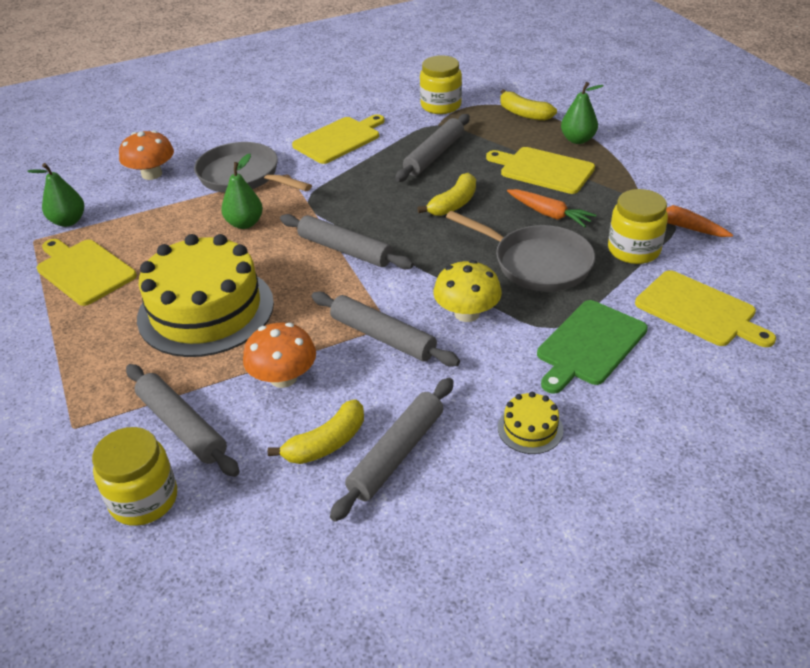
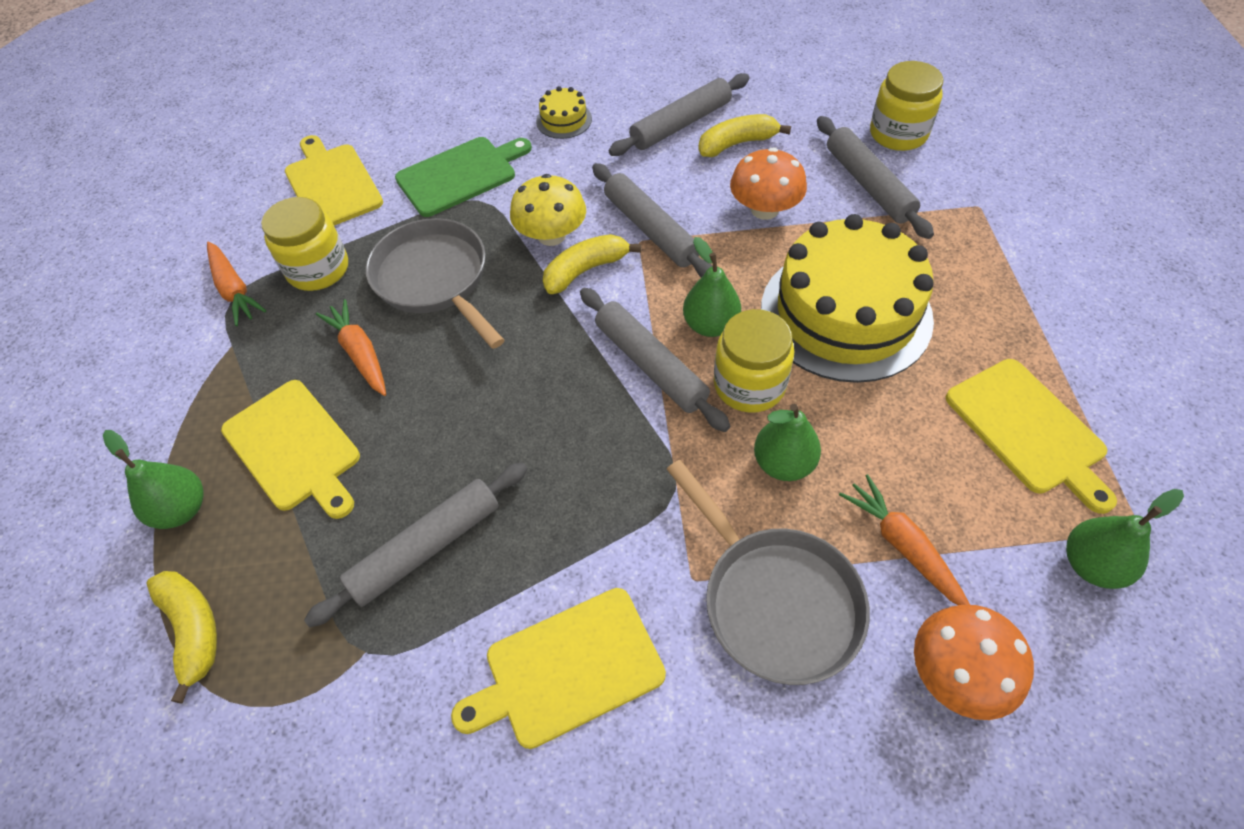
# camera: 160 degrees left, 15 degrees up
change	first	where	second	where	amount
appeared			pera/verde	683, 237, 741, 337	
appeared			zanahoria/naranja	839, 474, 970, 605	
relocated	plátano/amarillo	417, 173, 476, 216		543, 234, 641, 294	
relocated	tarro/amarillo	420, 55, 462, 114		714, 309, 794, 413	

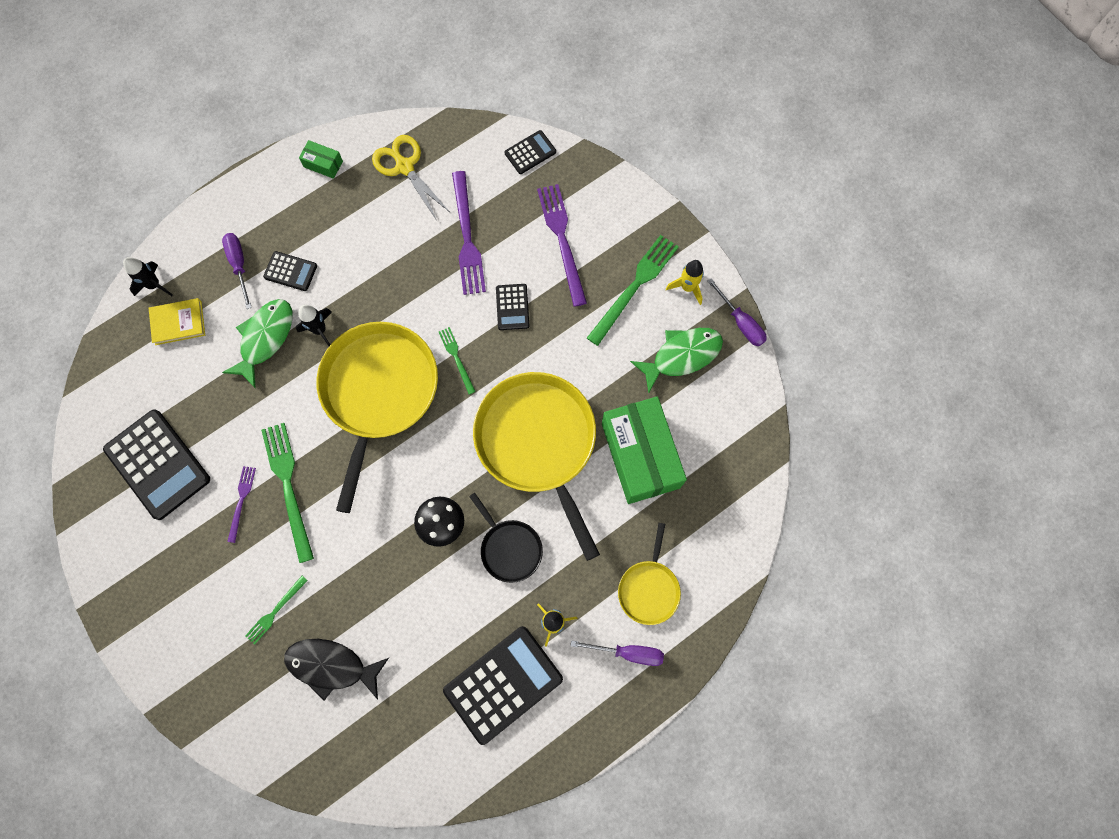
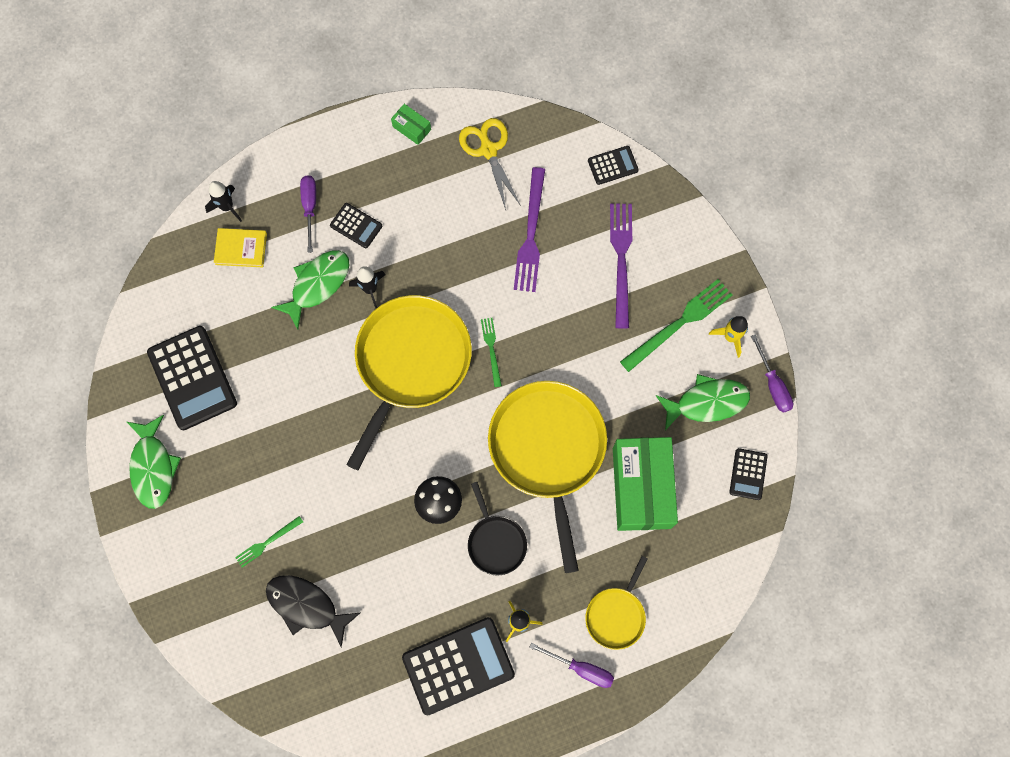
# camera: 15 degrees right, 0 degrees up
change	first	where	second	where	amount
missing	tenedor/morado	227, 466, 256, 543			
missing	tenedor/verde	261, 423, 314, 563			
appeared			pez/verde	127, 415, 181, 509	
relocated	calculadora/negro	496, 284, 529, 330		729, 448, 768, 500	

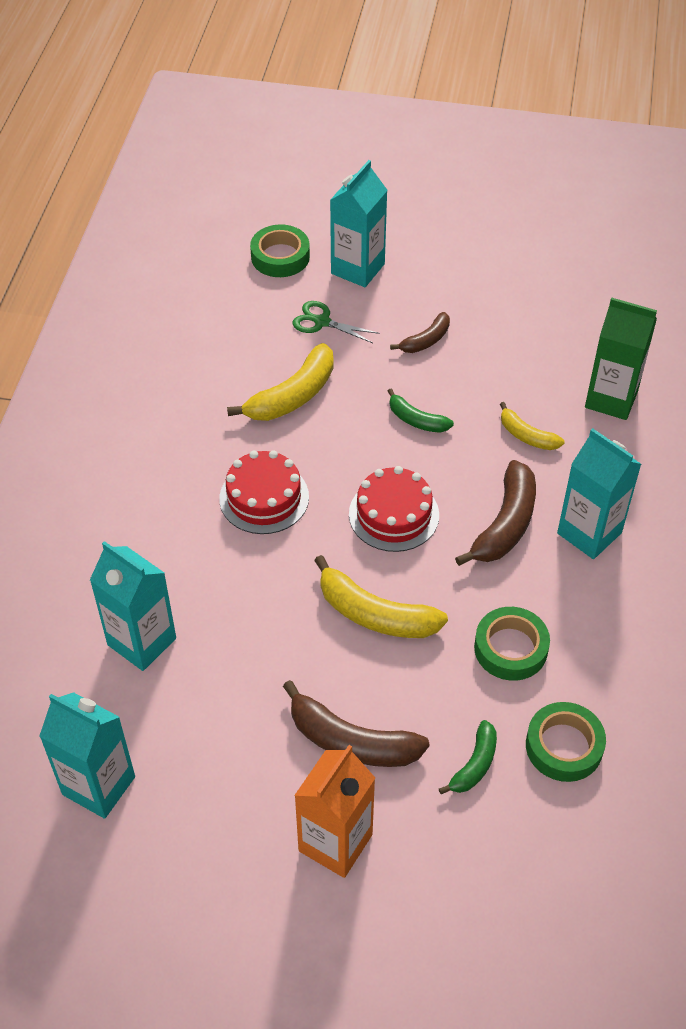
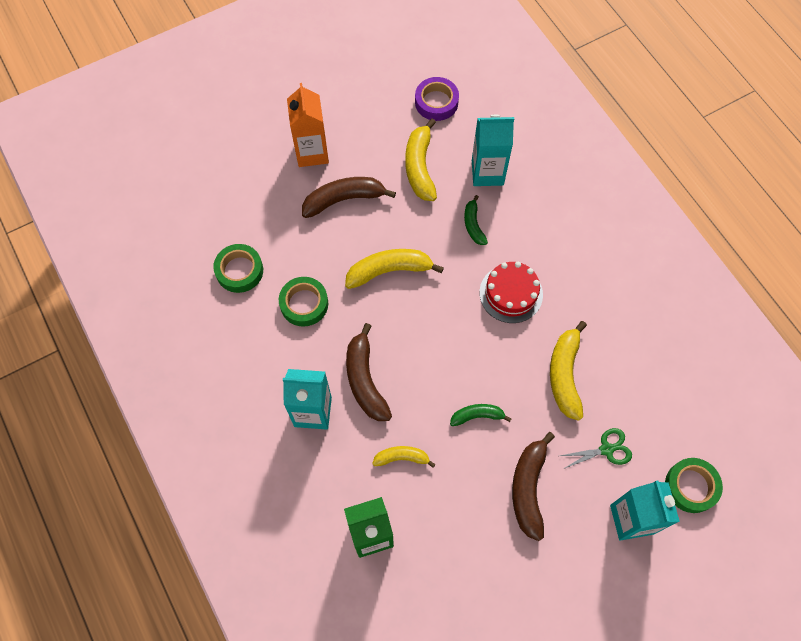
# camera: 140 degrees right, 15 degrees up
change	first	where	second	where	amount
missing	tarta/rojo	349, 466, 439, 552			
appeared			plátano/amarillo	405, 119, 437, 201	
relocated	plátano/verde	439, 720, 497, 794		464, 195, 488, 245	
exchanged	cartón de leche/turquesa	39, 692, 135, 819	cinta adhesiva/morado	415, 77, 459, 121	
size	plátano/marrón	390, 312, 450, 353		512, 432, 555, 541	x1.72

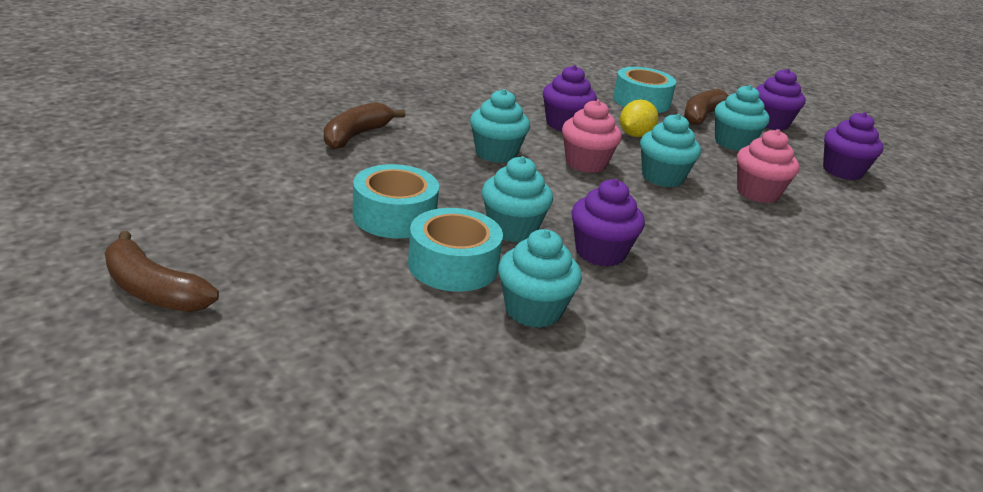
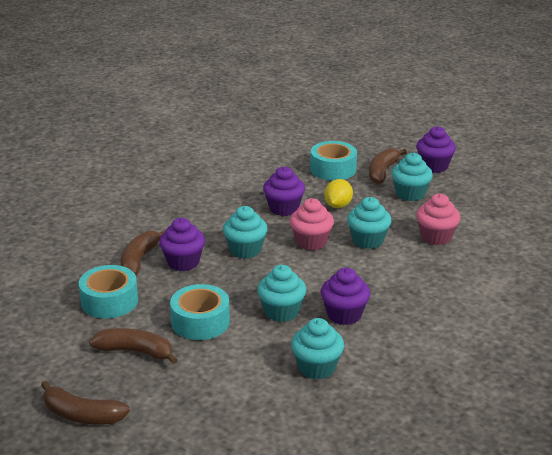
# camera: 10 degrees left, 0 degrees up
change	first	where	second	where	amount
appeared			plátano/marrón	89, 328, 178, 364	
relocated	cinta adhesiva/turquesa	408, 208, 503, 292		79, 265, 138, 319	
relocated	magdalena/morado	823, 112, 883, 180		159, 218, 205, 271	

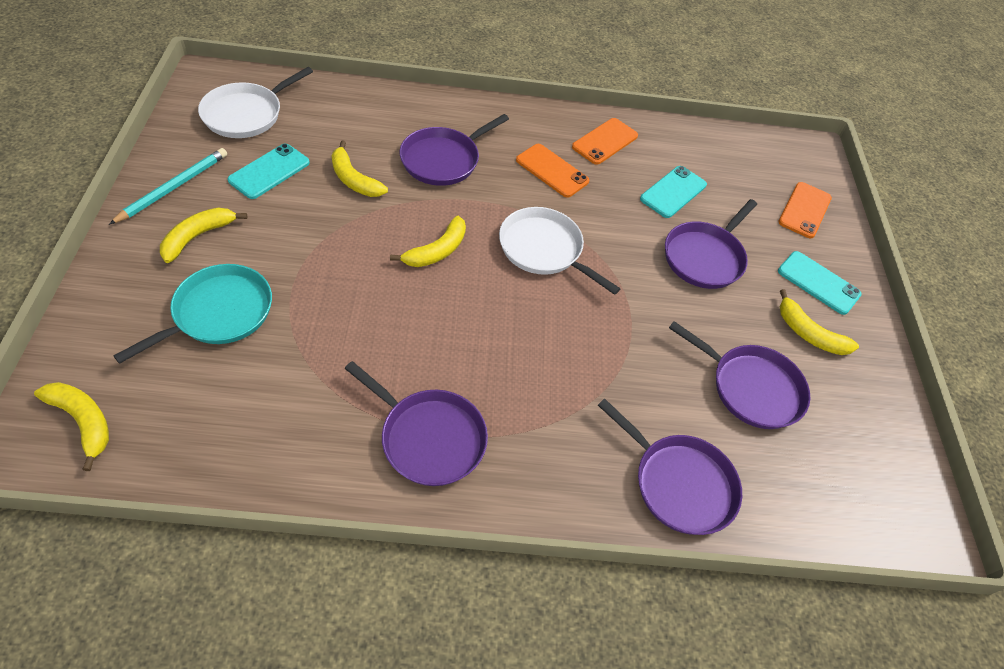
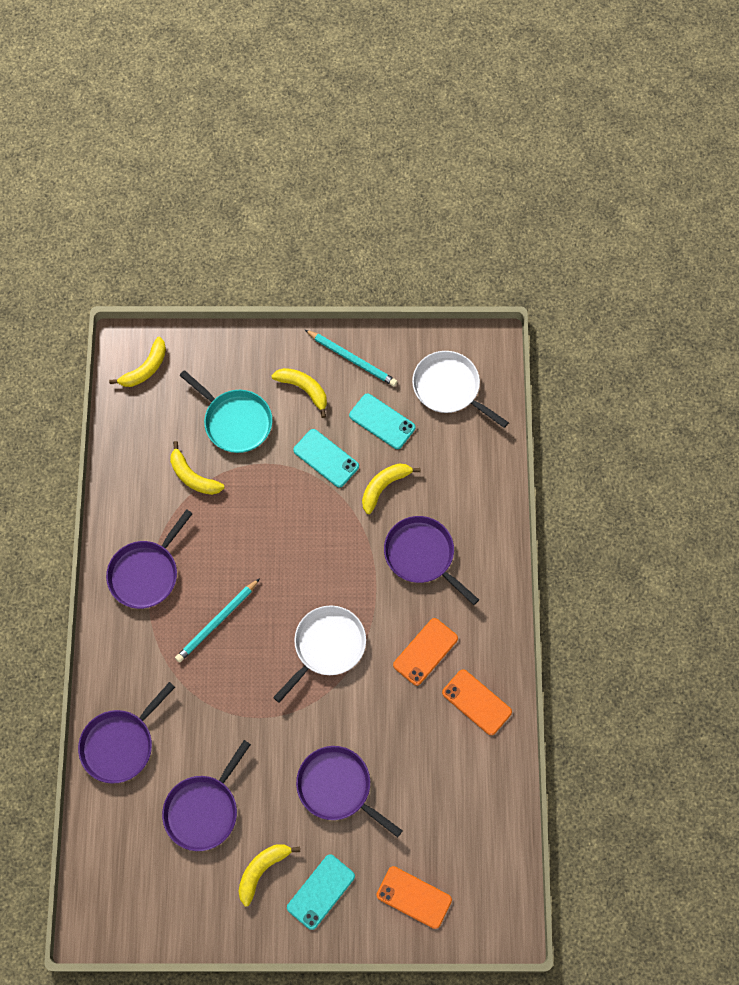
# camera: 95 degrees right, 15 degrees up
change	first	where	second	where	amount
appeared			lápiz/turquesa	175, 578, 260, 663	
relocated	plátano/amarillo	390, 216, 466, 267		170, 441, 225, 495	
relocated	móvil/turquesa	640, 166, 707, 218		293, 429, 359, 488	

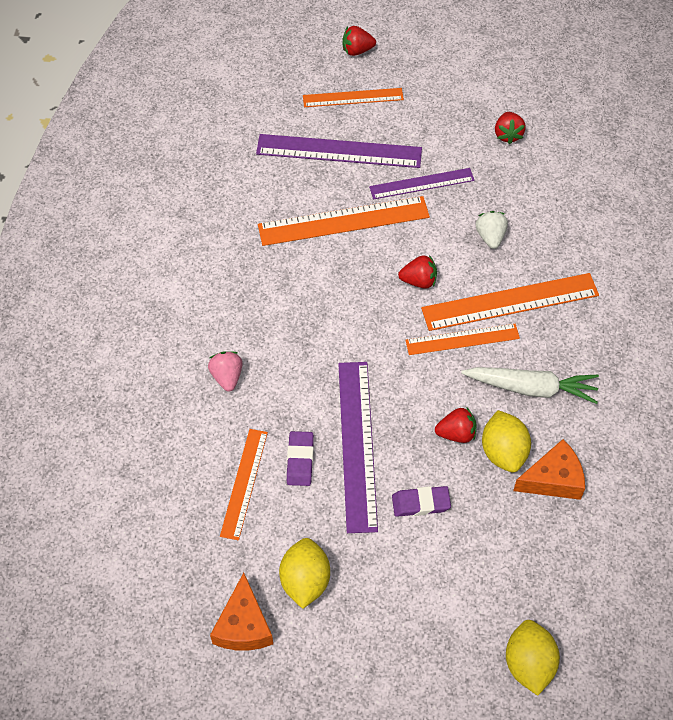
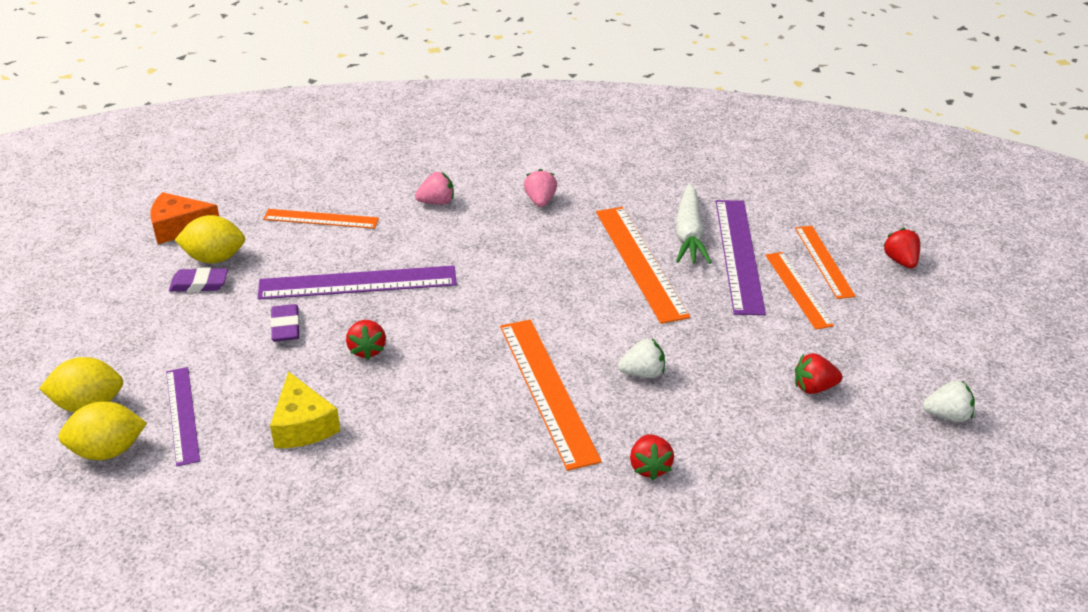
# camera: 85 degrees right, 20 degrees down
change	first	where	second	where	amount
appeared			fresa/rosa	524, 169, 557, 207	
appeared			fresa/blanco	923, 381, 975, 422	
relocated	goma de borrar/morado	287, 431, 314, 486		169, 267, 228, 292	
relocated	regla/morado	369, 168, 475, 199		166, 367, 200, 466	
relocated	fresa/rojo	398, 255, 437, 289		630, 434, 674, 480	
relocated	regla/naranja	405, 324, 520, 355		765, 252, 834, 330	
relocated	zanahoria/blanco	461, 367, 599, 404		676, 183, 712, 264	
relocated	limón/amarillo	482, 410, 531, 472		58, 401, 147, 460	
colour	queso/naranja	513, 439, 585, 500	queso/amarillo	270, 371, 341, 448	

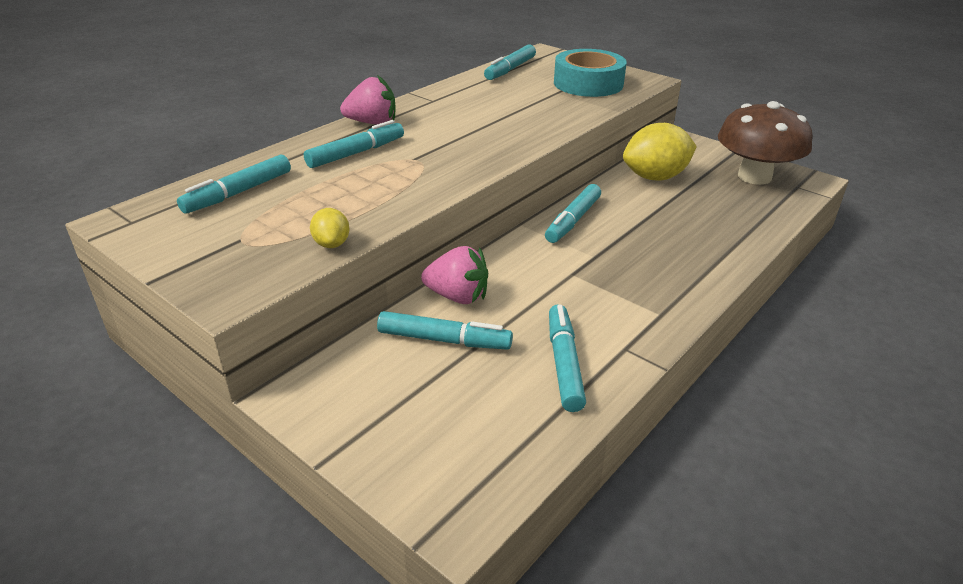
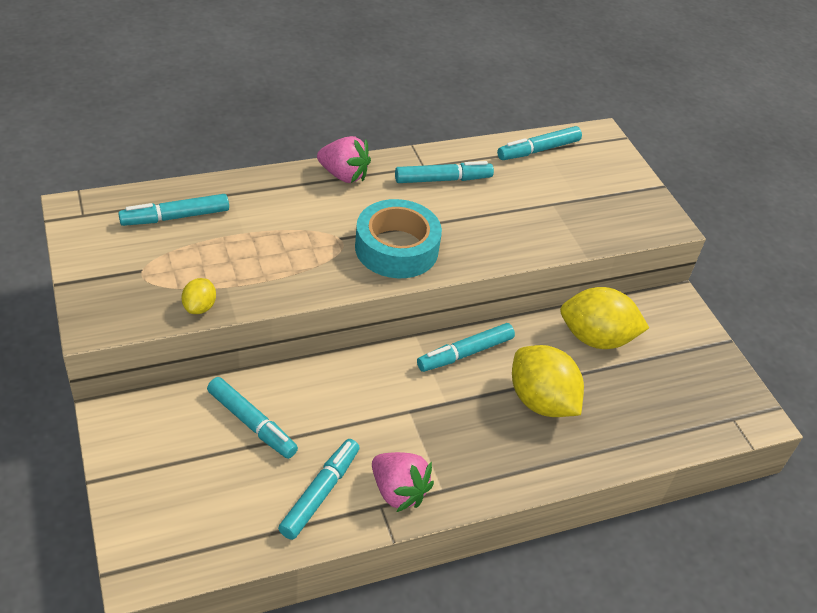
# camera: 25 degrees right, 10 degrees up
change	first	where	second	where	amount
missing	seta/marrón	718, 101, 812, 185			
appeared			limón/amarillo	512, 345, 584, 417	
relocated	rotulador/turquesa	304, 120, 404, 168		395, 161, 494, 183	
relocated	fresa/rosa	421, 246, 488, 304		372, 452, 434, 512	
relocated	cinta adhesiva/turquesa	554, 49, 627, 97		355, 199, 442, 278	

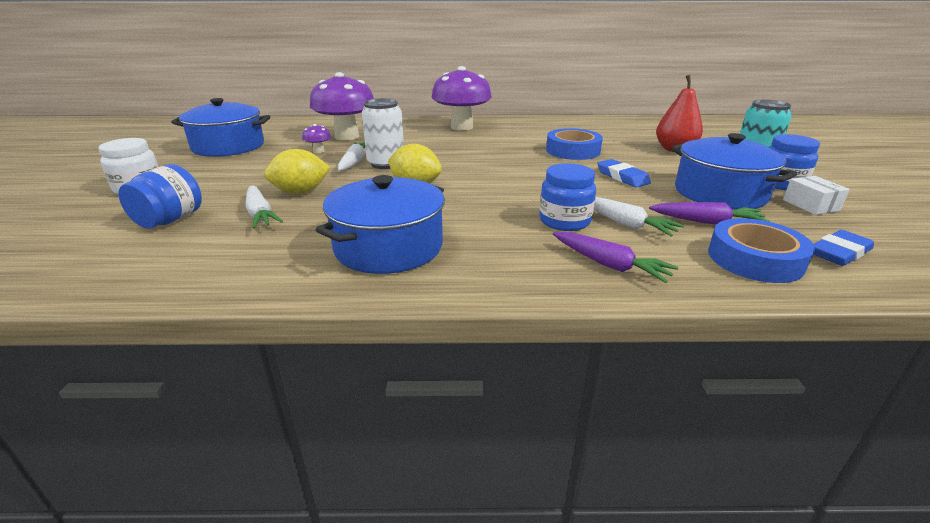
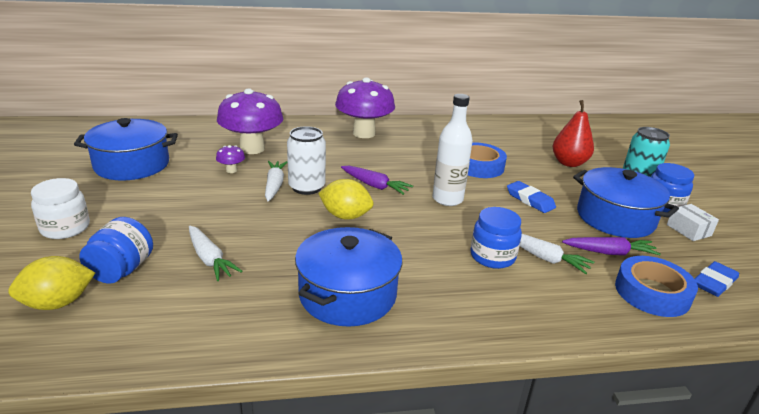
# camera: 10 degrees left, 0 degrees up
change	first	where	second	where	amount
appeared			botella/blanco	432, 94, 473, 206	
relocated	limón/amarillo	264, 149, 331, 194		8, 256, 95, 310	
relocated	zanahoria/morado	553, 232, 679, 283		341, 166, 413, 195	

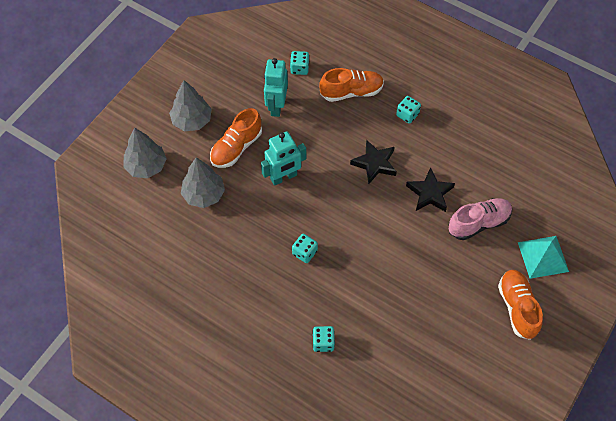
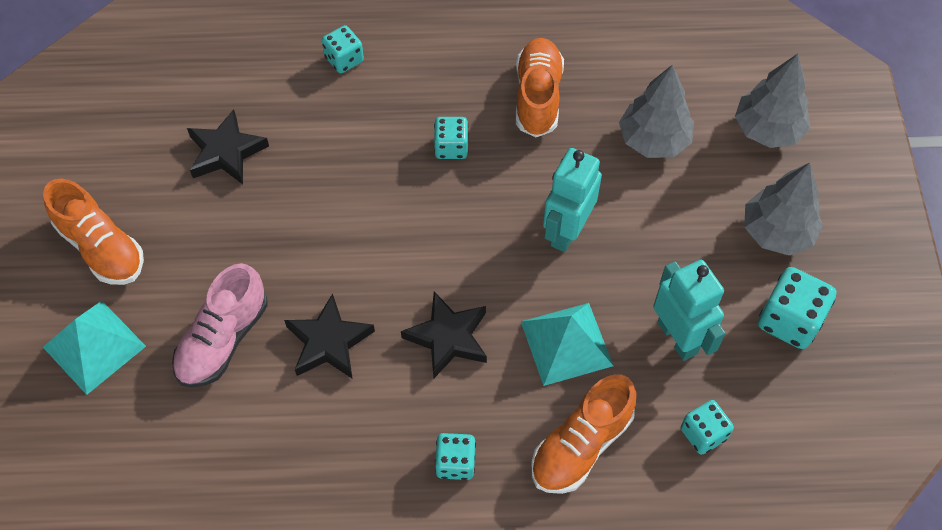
# camera: 145 degrees right, 0 degrees up
change	first	where	second	where	amount
appeared			estrella/negro	187, 109, 269, 184	
appeared			pirámide/turquesa	521, 303, 613, 386	
appeared			dado/turquesa	758, 267, 836, 349	
relocated	zapato/naranja	210, 108, 262, 168		516, 38, 564, 137	

